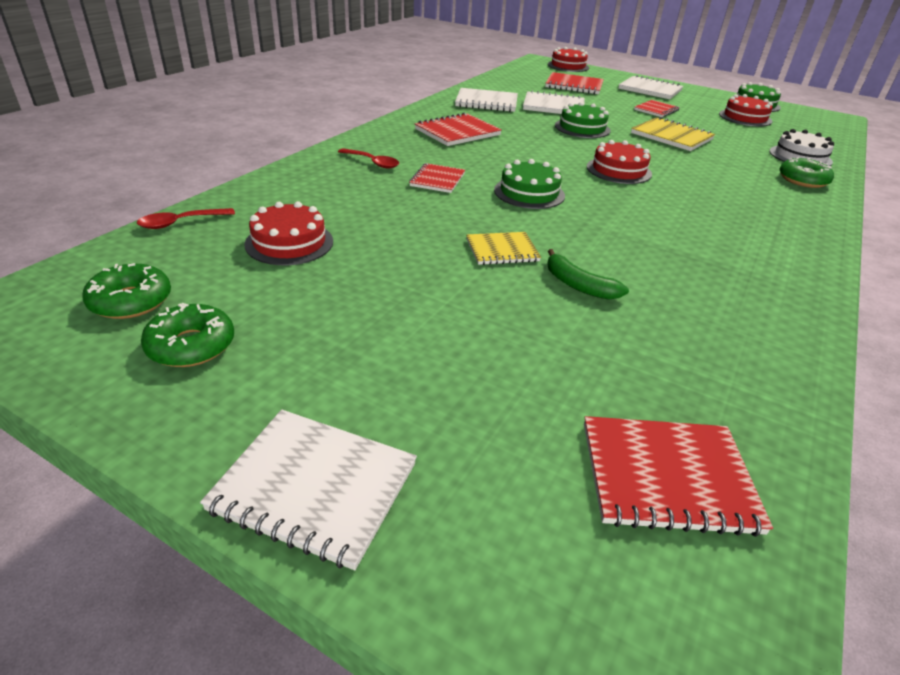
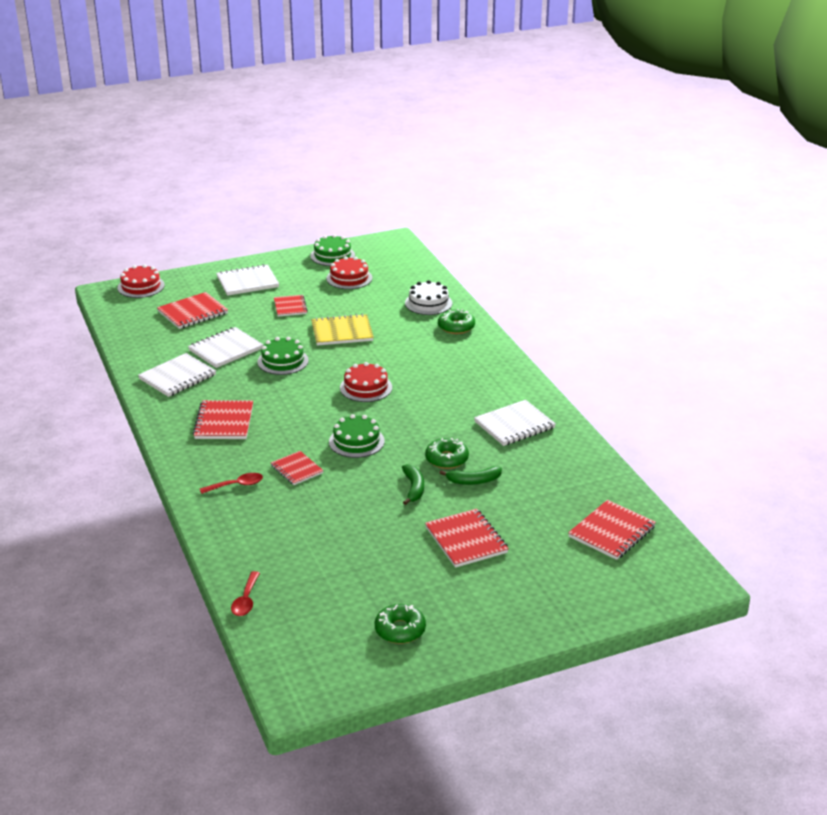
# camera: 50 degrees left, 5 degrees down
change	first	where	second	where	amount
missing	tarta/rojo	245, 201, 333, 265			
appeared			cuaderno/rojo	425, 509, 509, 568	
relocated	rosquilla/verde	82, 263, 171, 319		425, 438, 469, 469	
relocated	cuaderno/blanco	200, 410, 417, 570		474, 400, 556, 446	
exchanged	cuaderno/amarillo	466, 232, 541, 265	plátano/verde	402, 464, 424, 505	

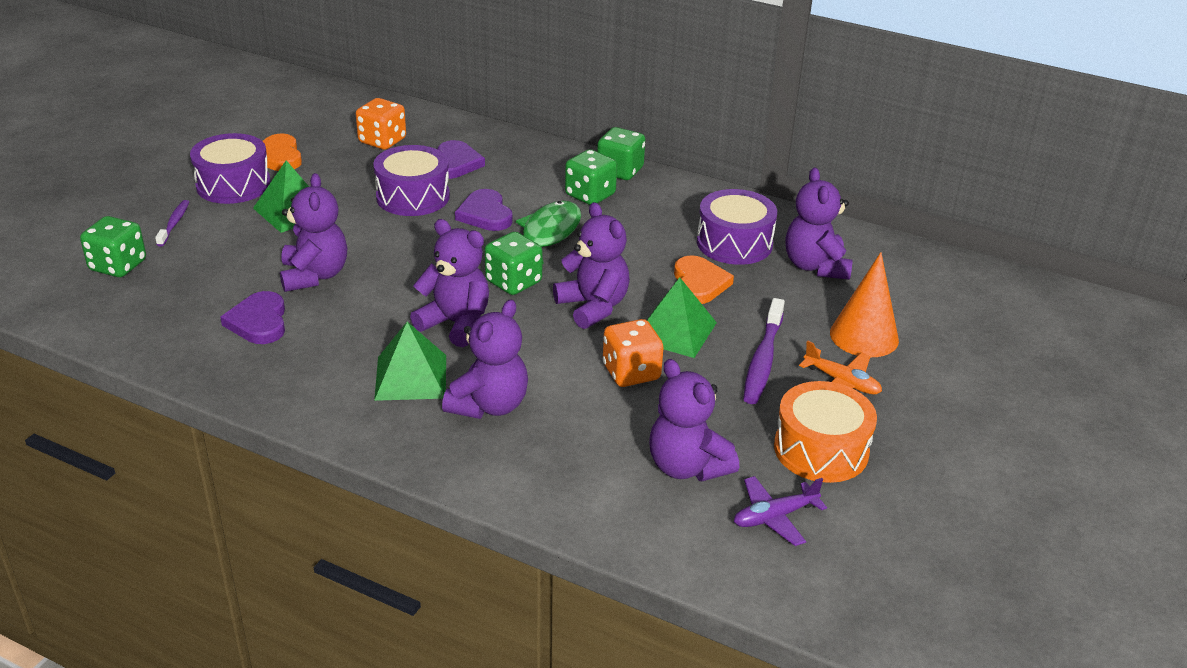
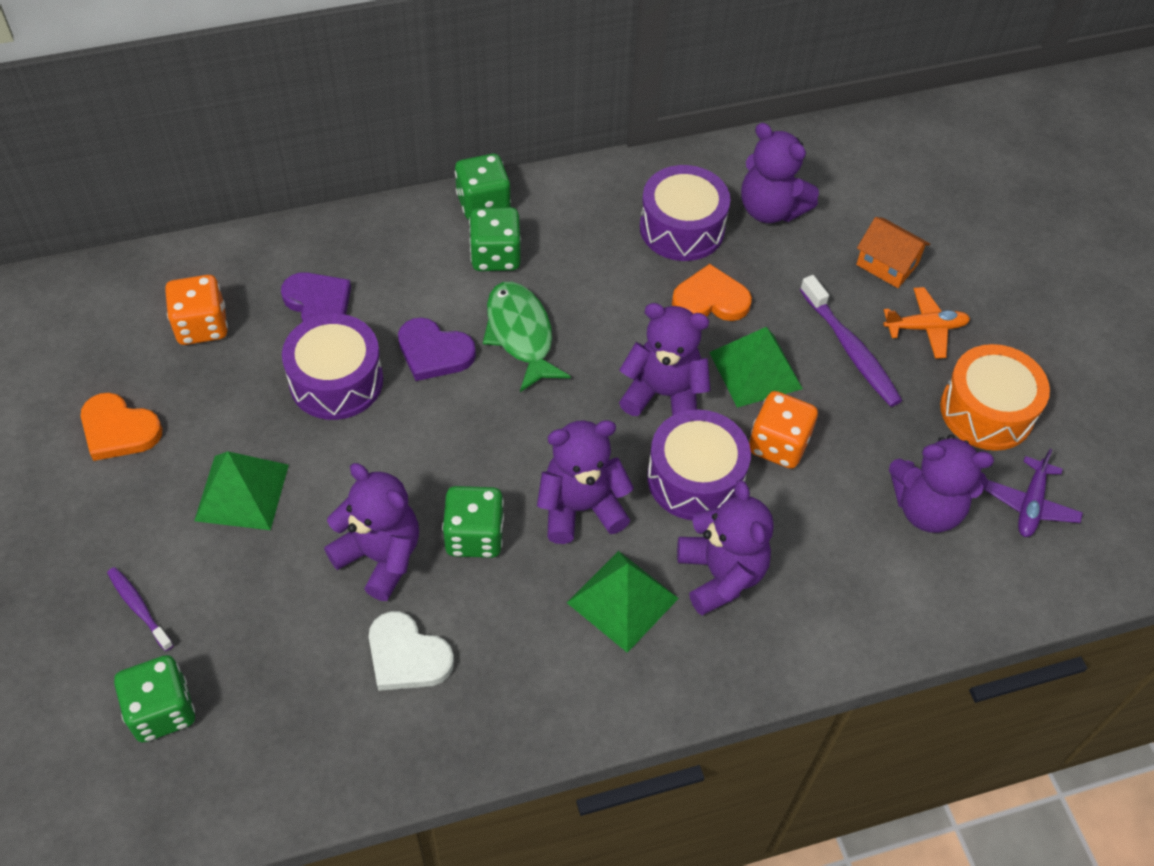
# camera: 45 degrees left, 20 degrees up
change	first	where	second	where	amount
relocated	tambor/morado	190, 133, 271, 204		647, 410, 751, 520	
relocated	dado/verde	485, 232, 542, 295		442, 486, 504, 558	
exchanged	cono/naranja	830, 252, 899, 357	casa/naranja	856, 217, 930, 288	
colour	corazón/morado	220, 291, 285, 344	corazón/blanco	369, 611, 454, 691	
spun	corazón/naranja	674, 255, 734, 304		672, 264, 752, 321	45 degrees counterclockwise

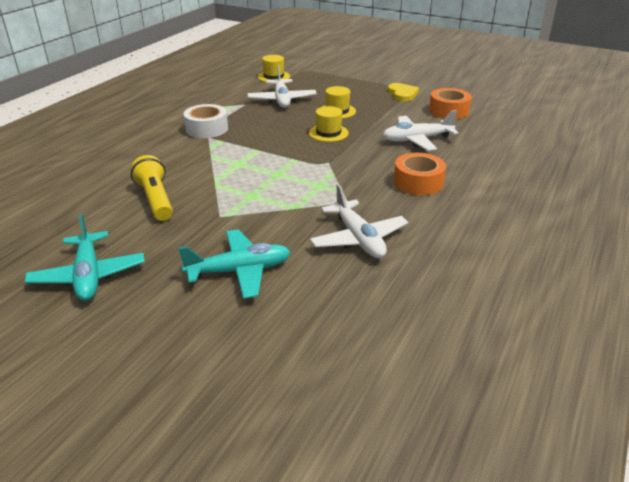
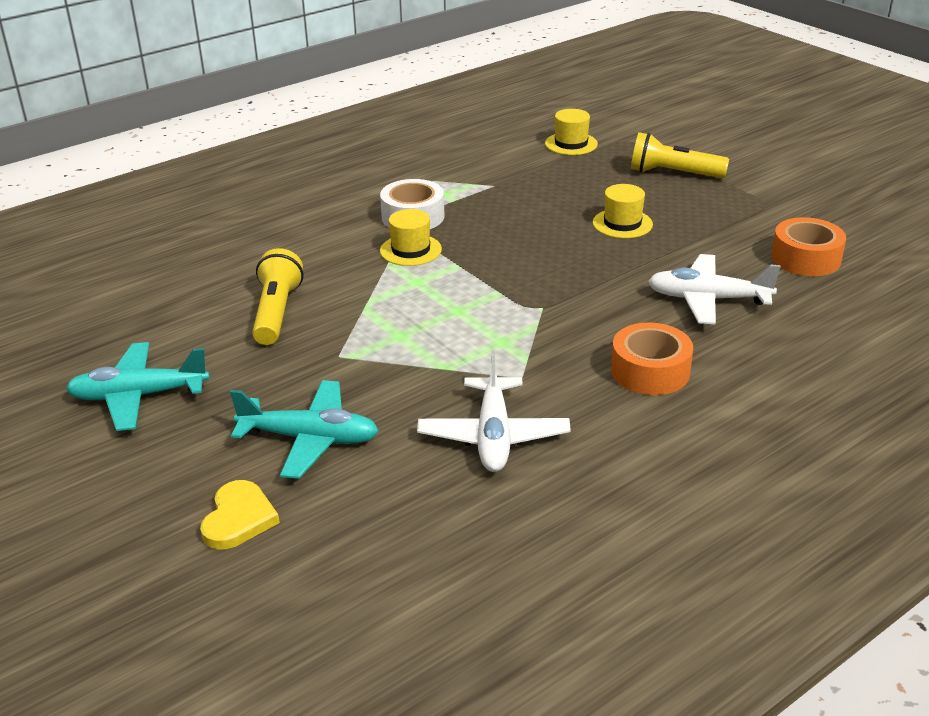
# camera: 25 degrees right, 0 degrees up
change	first	where	second	where	amount
missing	avión/blanco	247, 65, 317, 108			
appeared			lámpara de mano/amarillo	631, 132, 729, 178	
relocated	sombrero/amarillo	309, 106, 349, 142		380, 209, 442, 266	
relocated	corazón/amarillo	388, 83, 419, 101		200, 480, 280, 550	
spun	avión/turquesa	25, 214, 145, 301		66, 342, 209, 431	75 degrees clockwise

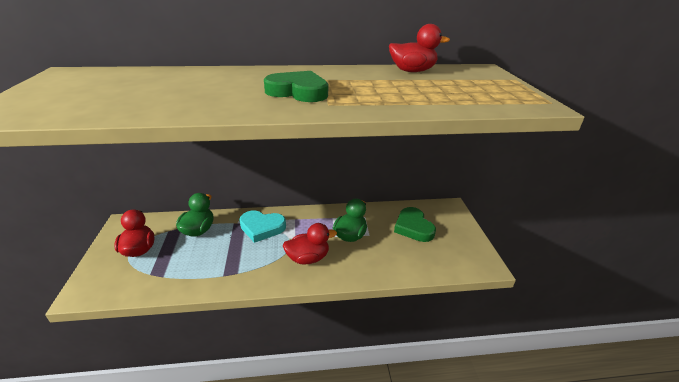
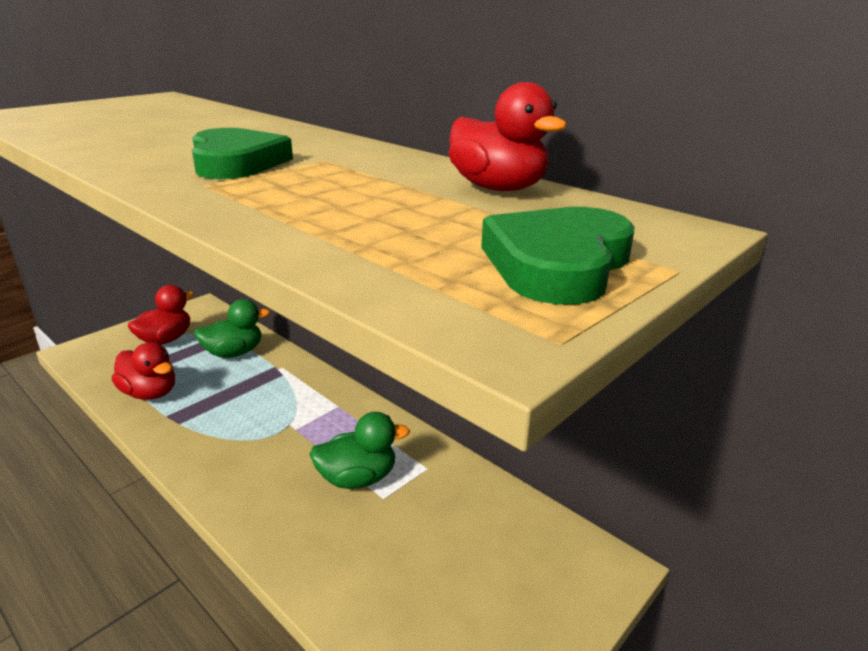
# camera: 50 degrees right, 5 degrees down
change	first	where	second	where	amount
missing	corazón/turquesa	239, 211, 286, 243			
relocated	pato/rojo	283, 223, 337, 265		112, 342, 175, 400	
relocated	corazón/verde	394, 207, 436, 242		481, 207, 634, 305	

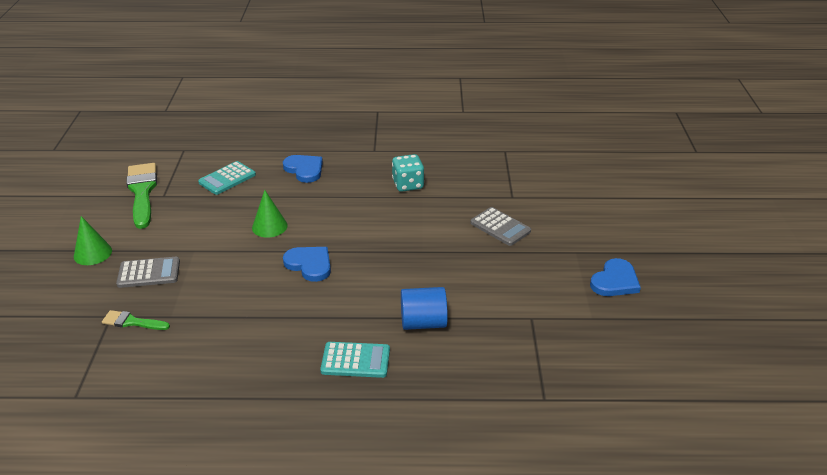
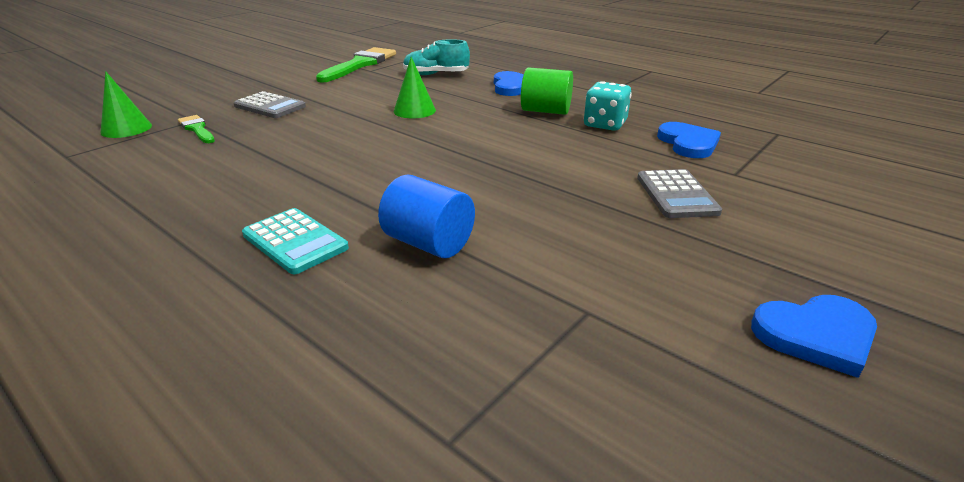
# camera: 40 degrees right, 5 degrees down
change	first	where	second	where	amount
appeared			cilindro/verde	521, 67, 573, 115	
relocated	cono/verde	74, 216, 112, 265		101, 71, 152, 138	
relocated	corazón/azul	283, 247, 331, 282		657, 122, 721, 158	
exchanged	calculadora/turquesa	198, 161, 256, 195	zapato/turquesa	403, 39, 470, 75	

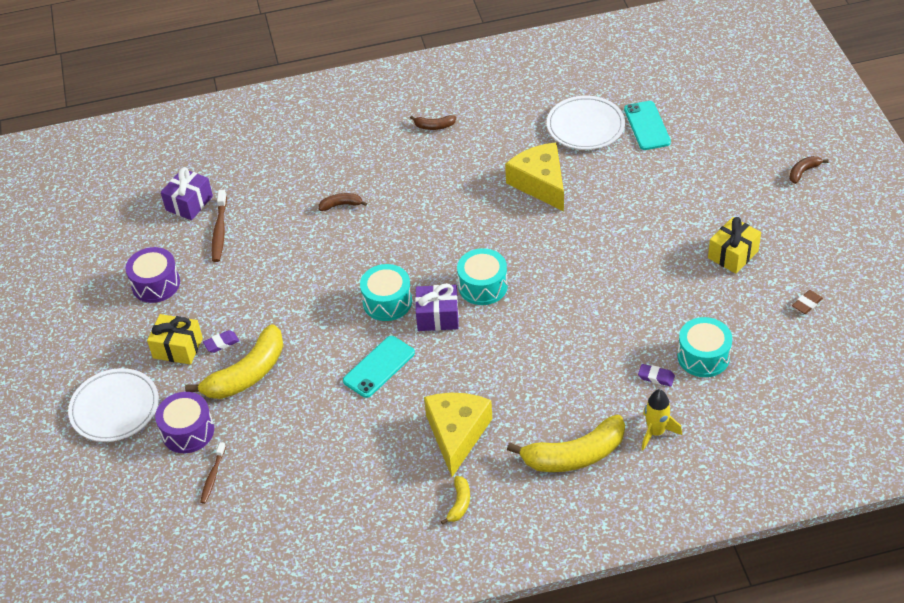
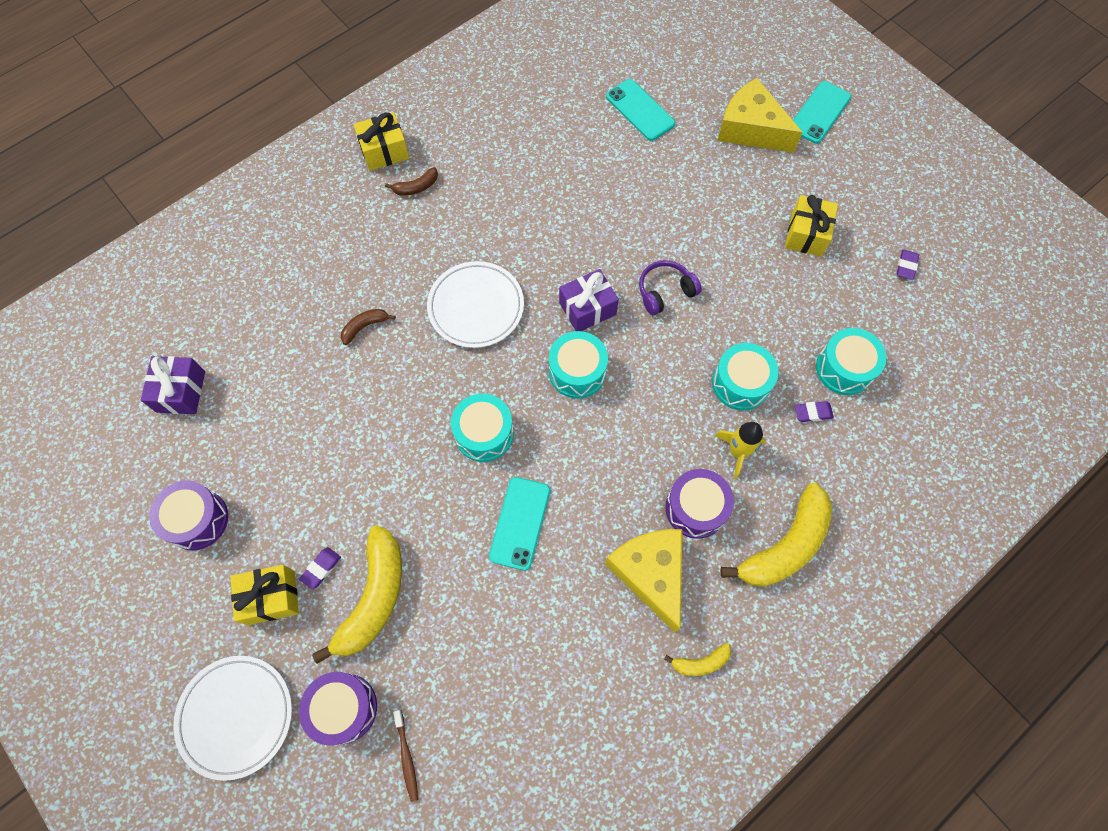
# camera: 30 degrees left, 20 degrees up
change	first	where	second	where	amount
missing	cepillo de dientes/marrón	212, 190, 227, 262			
appeared			regalo/amarillo	353, 112, 409, 171	
appeared			auriculares/morado	639, 260, 702, 315	
appeared			tambor/morado	665, 469, 734, 539	
appeared			tambor/turquesa	712, 343, 779, 410	
relocated	regalo/morado	415, 283, 459, 331		559, 269, 619, 331	
relocated	queso/amarillo	505, 142, 564, 211		717, 78, 803, 153	
relocated	plato/blanco	547, 96, 625, 150		427, 261, 524, 348	
relocated	cohete/amarillo	641, 389, 682, 451		715, 422, 766, 479	
exchanged	plátano/marrón	789, 156, 829, 184	móvil/turquesa	793, 81, 851, 144	
colour	goma de borrar/marrón	792, 290, 823, 314	goma de borrar/morado	897, 249, 919, 280	
spun	plátano/amarillo	441, 476, 470, 525		664, 643, 732, 676	90 degrees clockwise

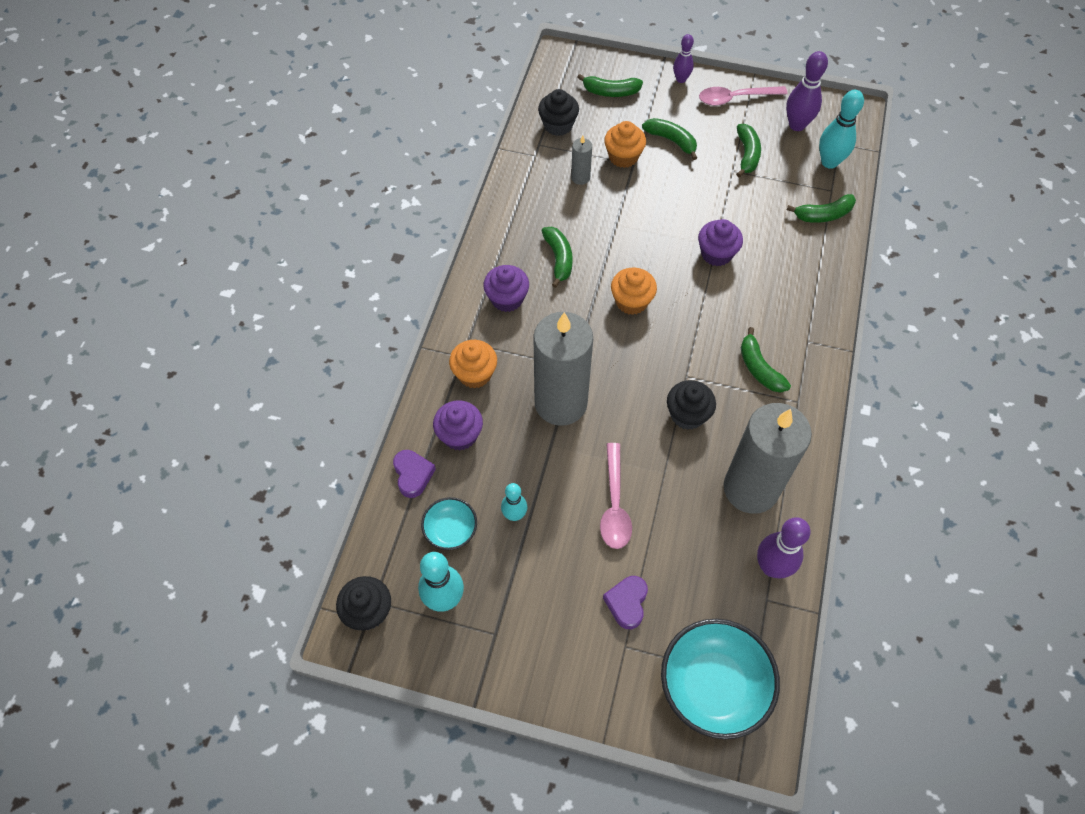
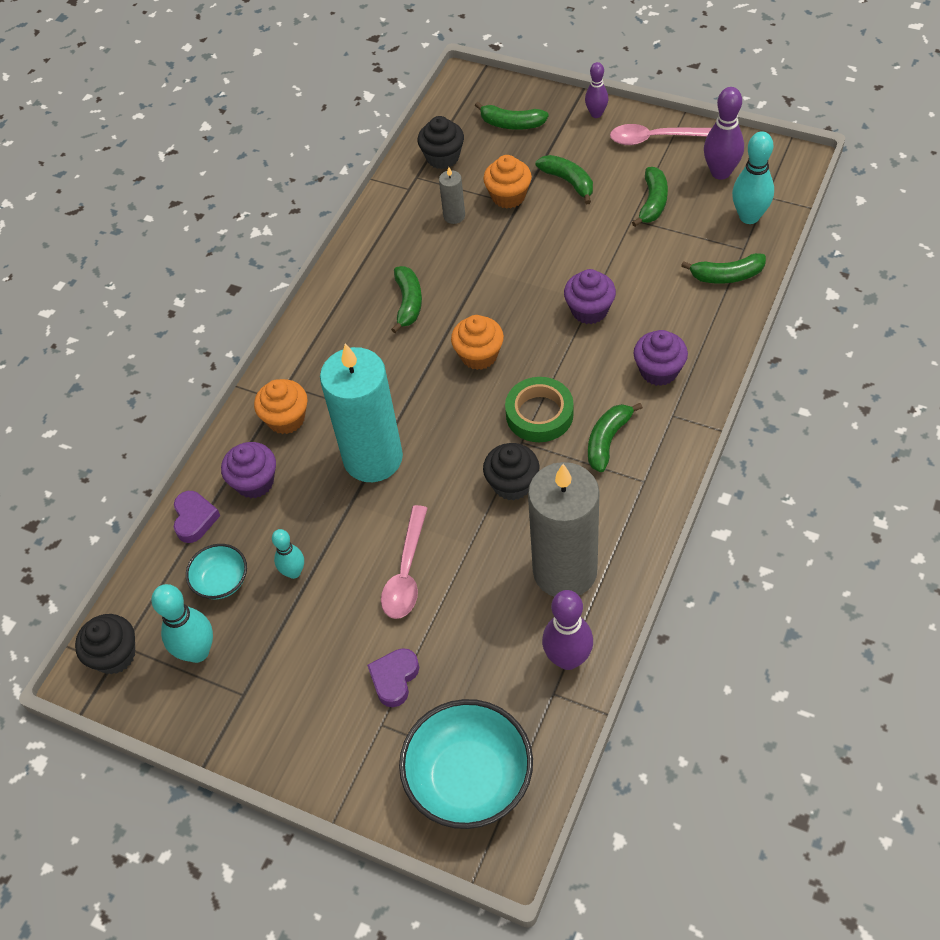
# camera: 15 degrees right, 5 degrees down
change	first	where	second	where	amount
appeared			cinta adhesiva/verde	505, 377, 574, 442	
relocated	magdalena/morado	483, 265, 529, 312		634, 330, 688, 386	
colour	vela/gris	533, 312, 593, 426	vela/turquesa	320, 344, 403, 482	
spun	plátano/verde	741, 327, 791, 392		588, 403, 643, 472	45 degrees clockwise

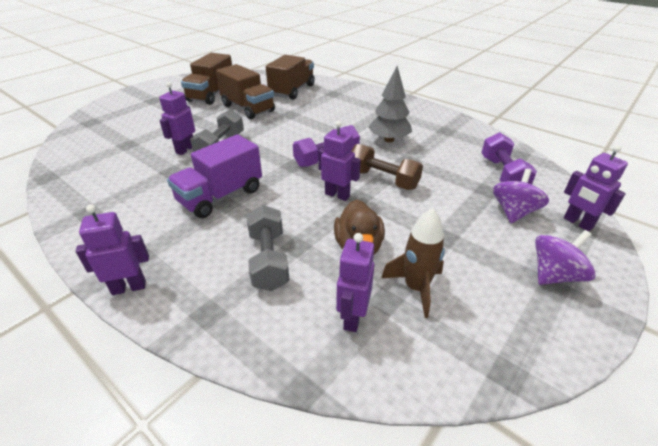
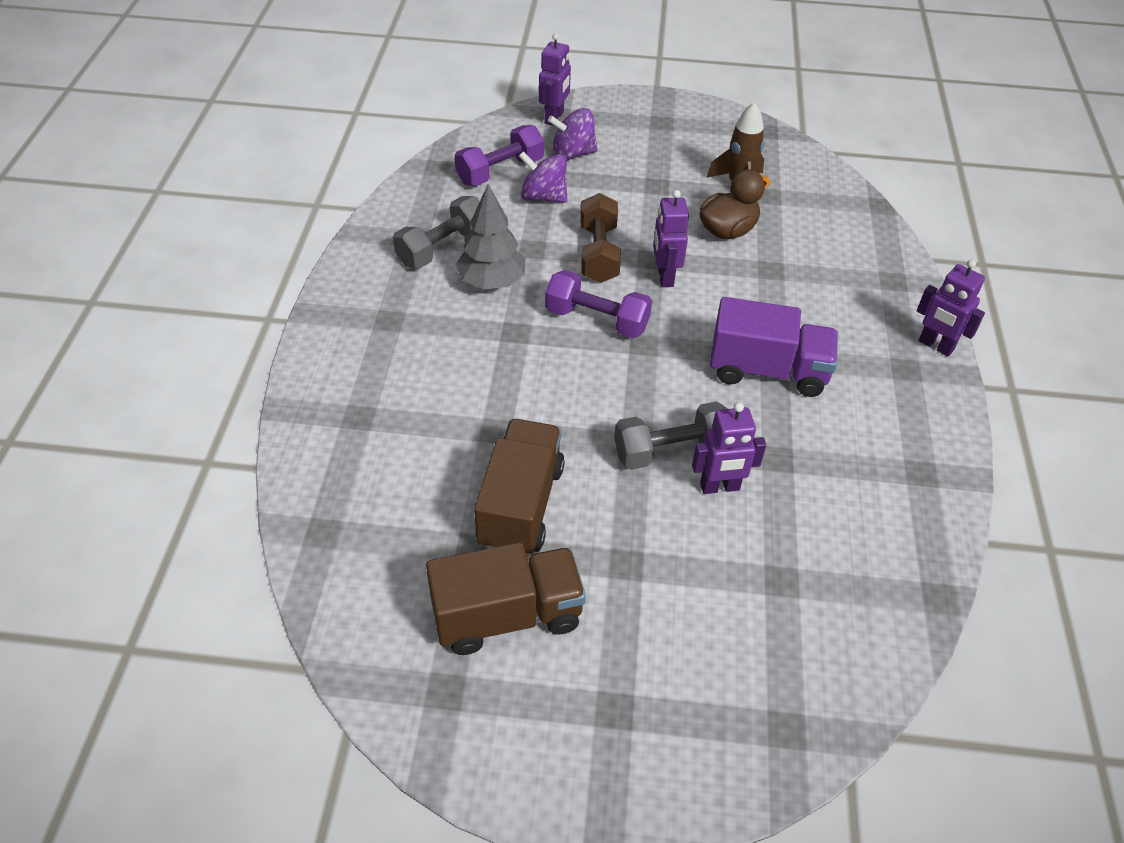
# camera: 125 degrees left, 10 degrees up
change	first	where	second	where	amount
missing	camión/marrón	266, 55, 315, 100			
missing	robot/morado	336, 233, 374, 332			
relocated	mancuerna/gris	247, 205, 290, 291		393, 196, 480, 268	
relocated	peonza/morado	535, 230, 596, 285		519, 151, 567, 203	

